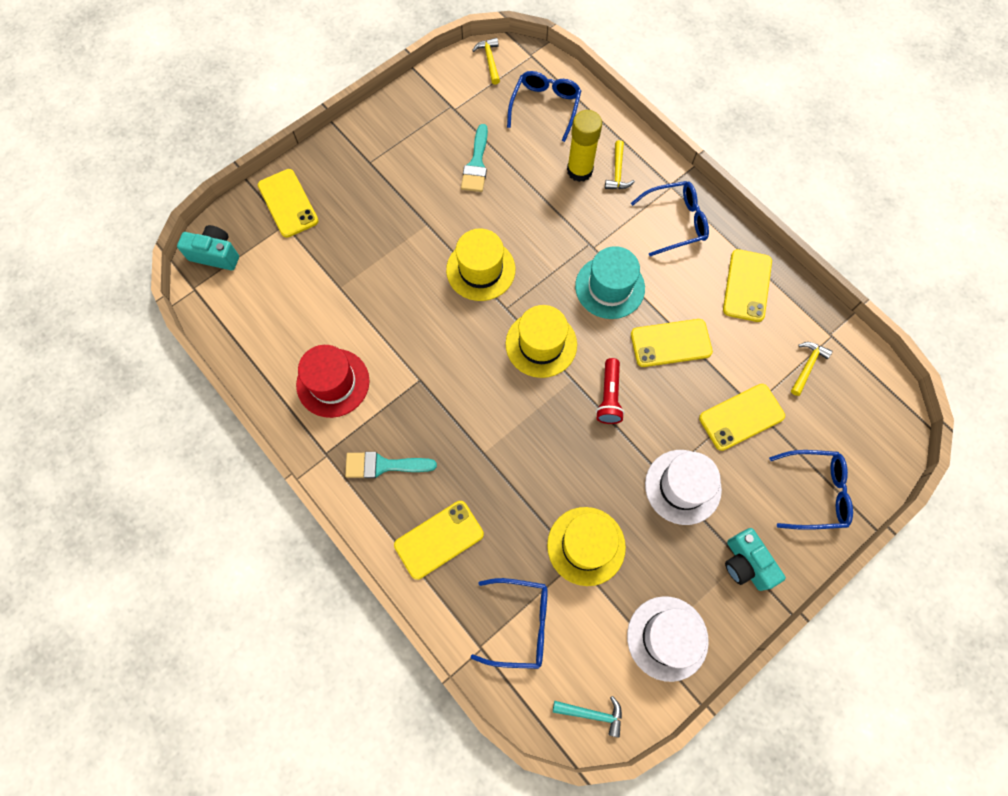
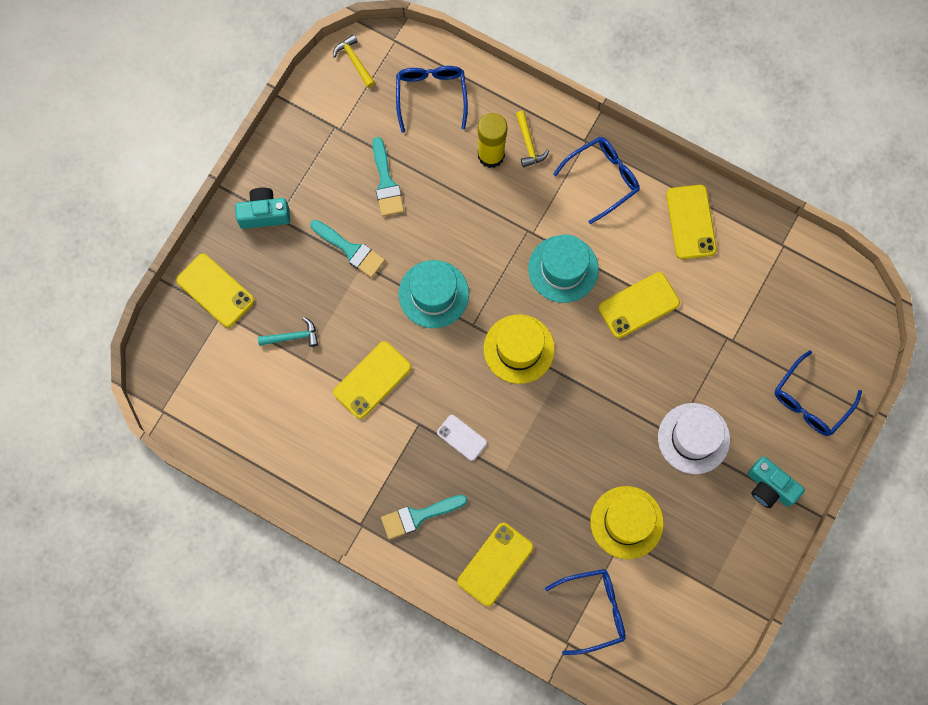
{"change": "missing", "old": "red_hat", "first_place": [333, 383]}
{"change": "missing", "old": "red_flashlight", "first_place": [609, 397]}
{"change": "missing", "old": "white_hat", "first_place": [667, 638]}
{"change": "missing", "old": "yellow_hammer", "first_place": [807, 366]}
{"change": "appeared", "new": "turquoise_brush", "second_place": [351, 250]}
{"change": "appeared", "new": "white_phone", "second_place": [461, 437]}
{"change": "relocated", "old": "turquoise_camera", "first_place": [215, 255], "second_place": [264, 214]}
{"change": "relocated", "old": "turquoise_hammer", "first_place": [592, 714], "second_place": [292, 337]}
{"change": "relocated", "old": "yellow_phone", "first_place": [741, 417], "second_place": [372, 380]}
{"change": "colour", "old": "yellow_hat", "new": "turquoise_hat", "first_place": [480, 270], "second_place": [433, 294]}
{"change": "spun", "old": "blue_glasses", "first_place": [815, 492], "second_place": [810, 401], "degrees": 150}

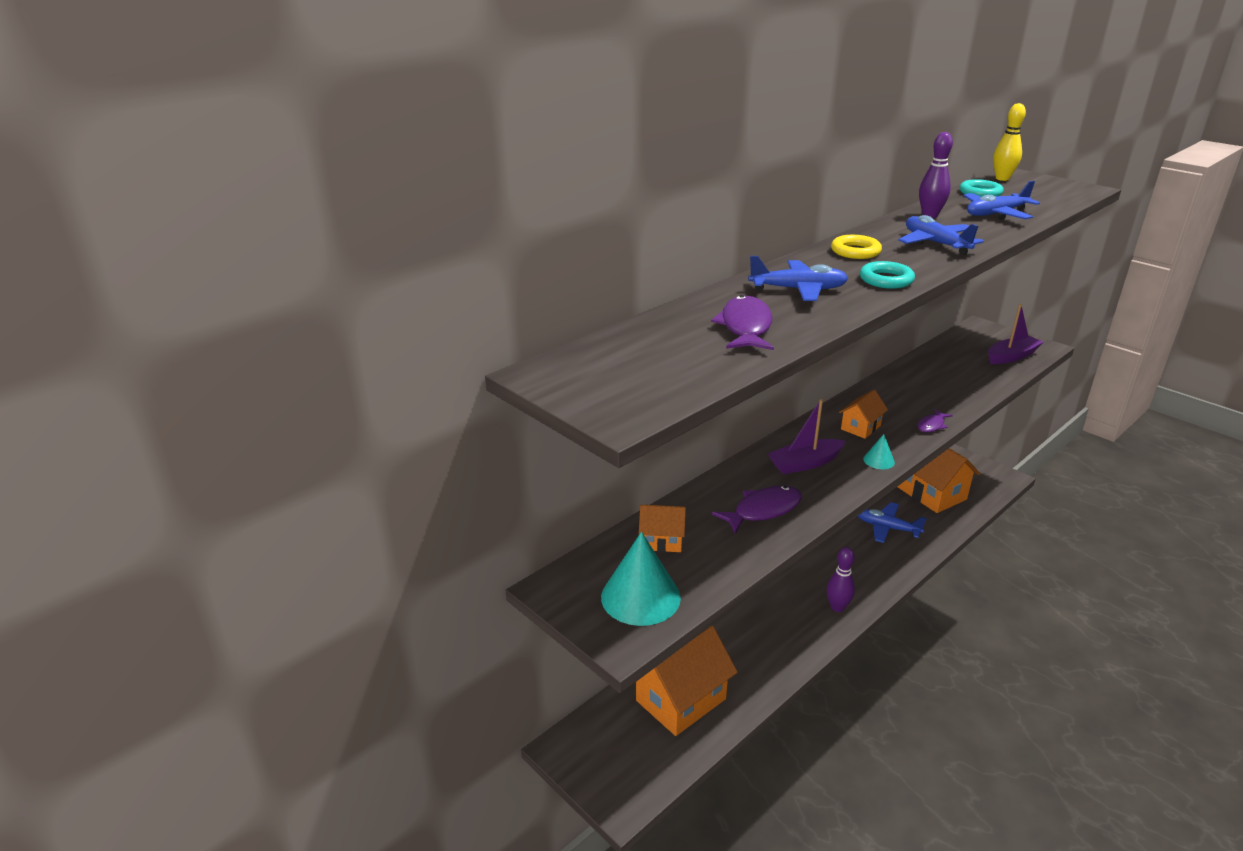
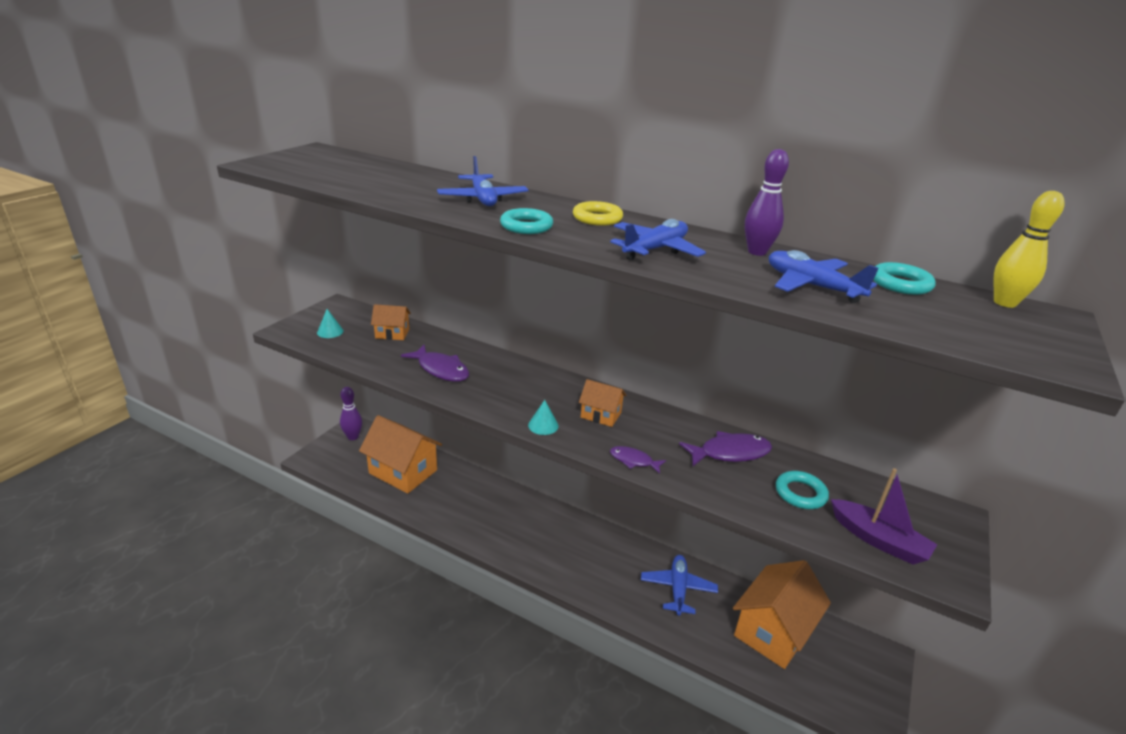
{"change": "missing", "old": "purple_boat", "first_place": [805, 464]}
{"change": "appeared", "new": "turquoise_ring", "second_place": [800, 493]}
{"change": "relocated", "old": "purple_fish", "first_place": [745, 327], "second_place": [730, 453]}
{"change": "relocated", "old": "purple_bowling_pin", "first_place": [837, 607], "second_place": [353, 437]}
{"change": "spun", "old": "orange_house", "first_place": [662, 541], "second_place": [392, 333], "degrees": -75}
{"change": "size", "old": "turquoise_cone", "first_place": [640, 597], "second_place": [330, 332], "factor": 0.47}

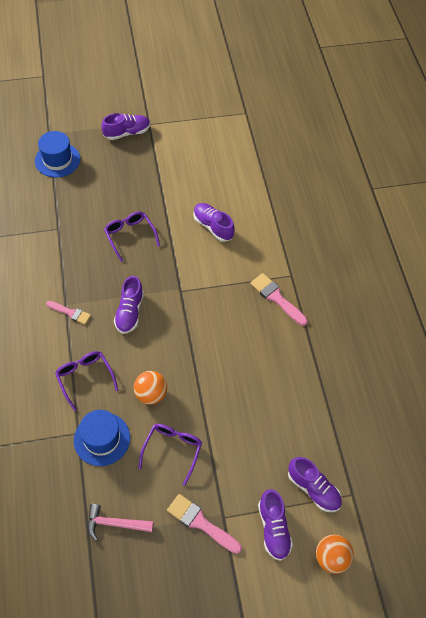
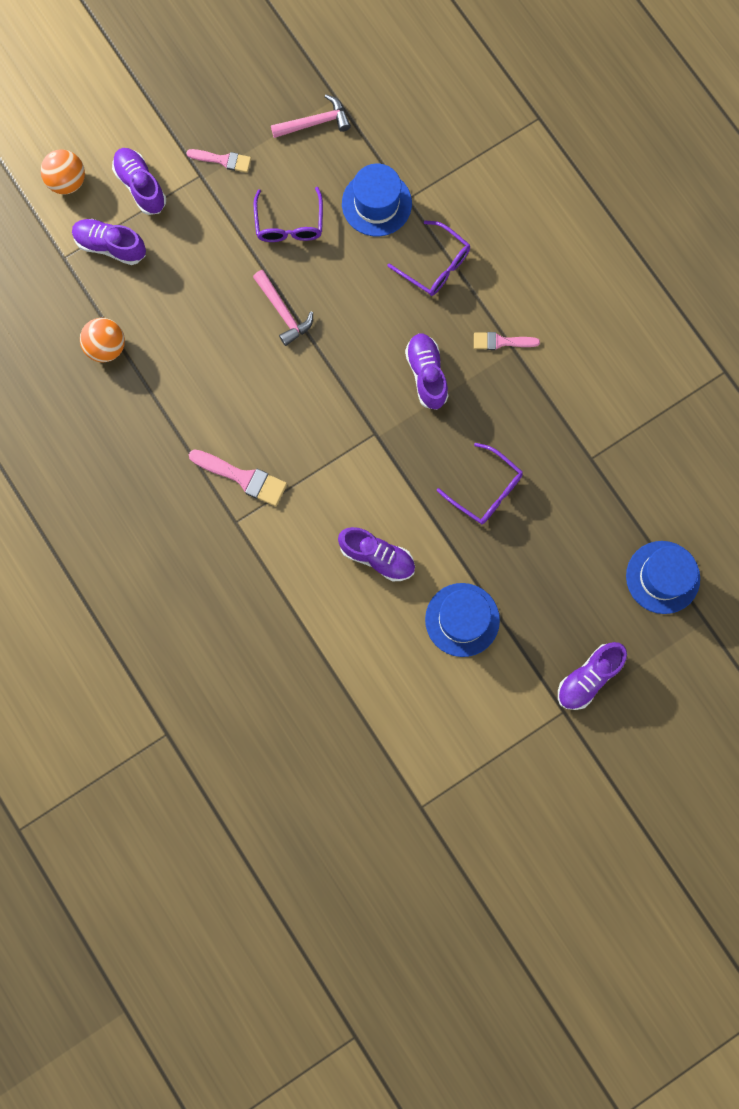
{"change": "appeared", "new": "pink_hammer", "second_place": [283, 312]}
{"change": "appeared", "new": "blue_hat", "second_place": [462, 620]}
{"change": "relocated", "old": "orange_ball", "first_place": [151, 394], "second_place": [106, 347]}
{"change": "size", "old": "pink_brush", "first_place": [200, 522], "second_place": [223, 160], "factor": 0.66}

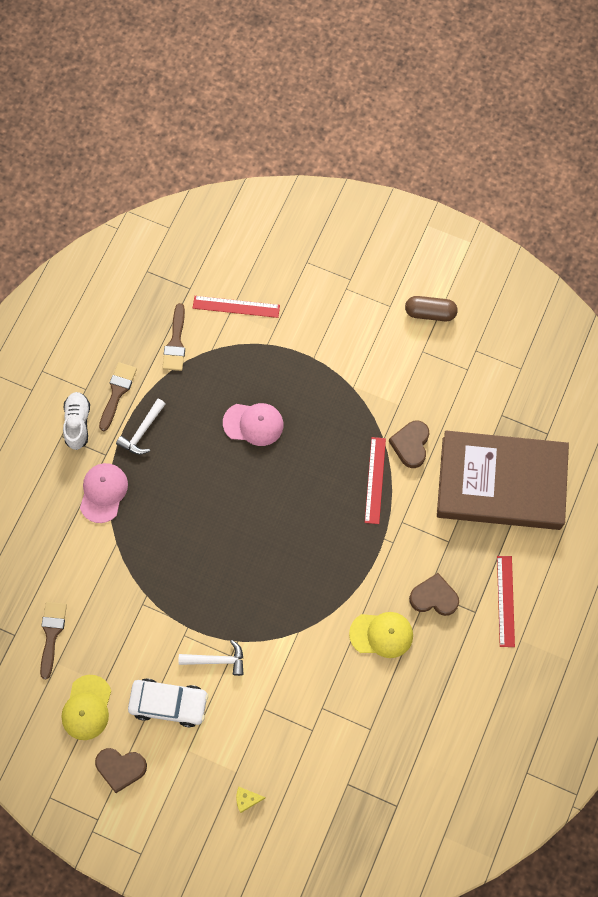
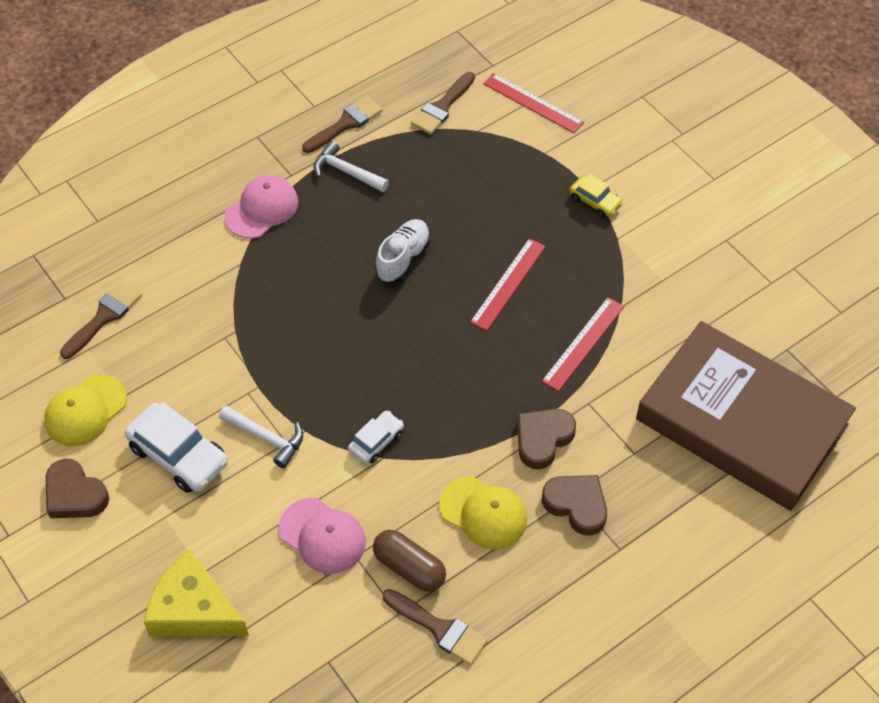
{"change": "appeared", "new": "white_car", "second_place": [376, 441]}
{"change": "appeared", "new": "brown_brush", "second_place": [439, 628]}
{"change": "appeared", "new": "yellow_car", "second_place": [595, 201]}
{"change": "relocated", "old": "white_shoe", "first_place": [77, 423], "second_place": [403, 258]}
{"change": "relocated", "old": "pink_cap", "first_place": [253, 424], "second_place": [322, 536]}
{"change": "relocated", "old": "brown_heart", "first_place": [411, 445], "second_place": [543, 439]}
{"change": "relocated", "old": "brown_capsule", "first_place": [430, 313], "second_place": [409, 567]}
{"change": "relocated", "old": "red_ruler", "first_place": [506, 601], "second_place": [508, 284]}
{"change": "spun", "old": "white_hammer", "first_place": [142, 431], "second_place": [346, 172], "degrees": 60}
{"change": "size", "old": "yellow_cheese", "first_place": [247, 799], "second_place": [194, 610], "factor": 2.36}

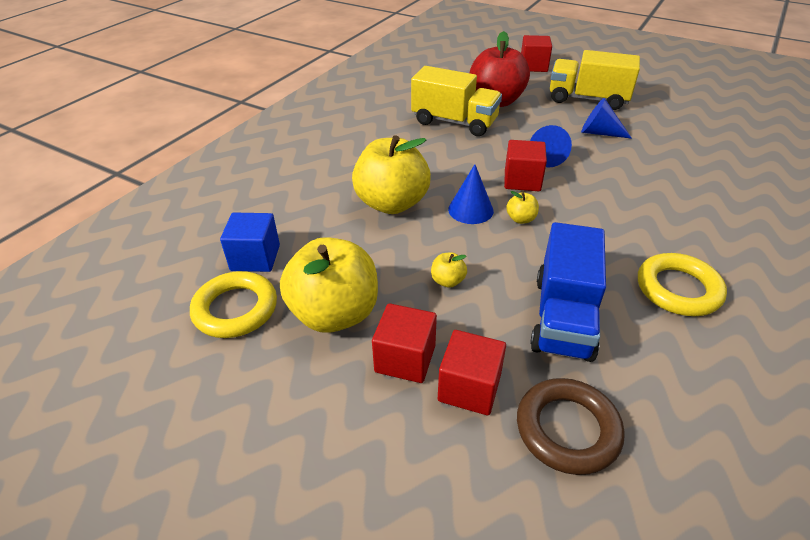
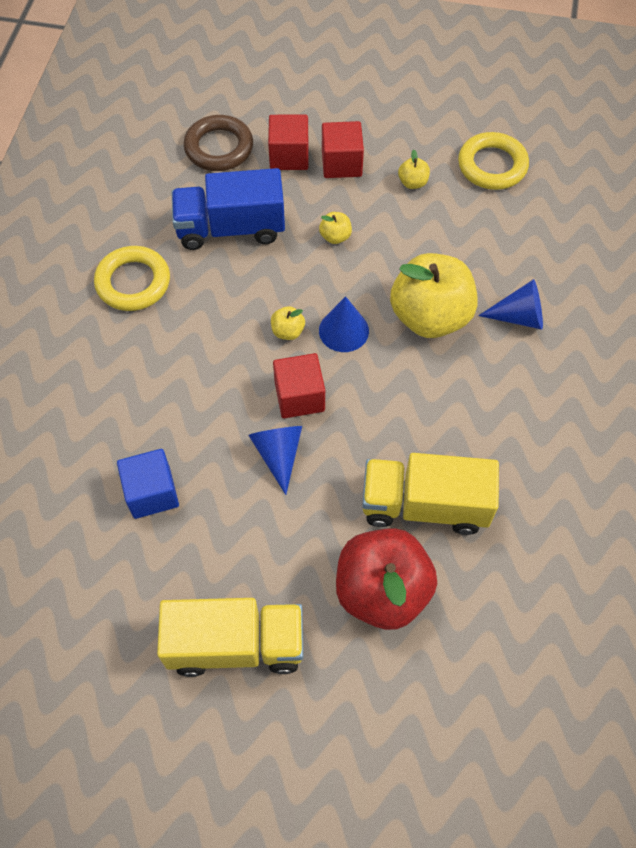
{"change": "missing", "old": "red_cube", "first_place": [533, 66]}
{"change": "relocated", "old": "blue_cube", "first_place": [255, 258], "second_place": [152, 493]}
{"change": "relocated", "old": "blue_cone", "first_place": [599, 133], "second_place": [519, 317]}
{"change": "spun", "old": "blue_truck", "first_place": [563, 317], "second_place": [231, 228], "degrees": -90}
{"change": "size", "old": "yellow_apple", "first_place": [335, 313], "second_place": [413, 182], "factor": 0.4}

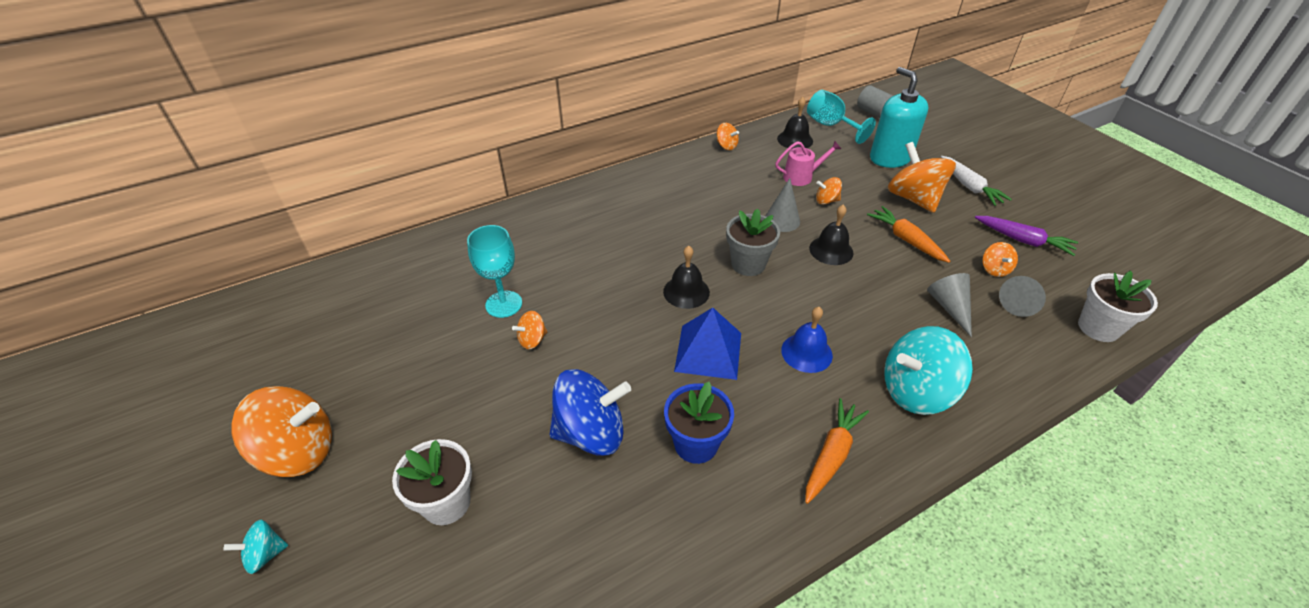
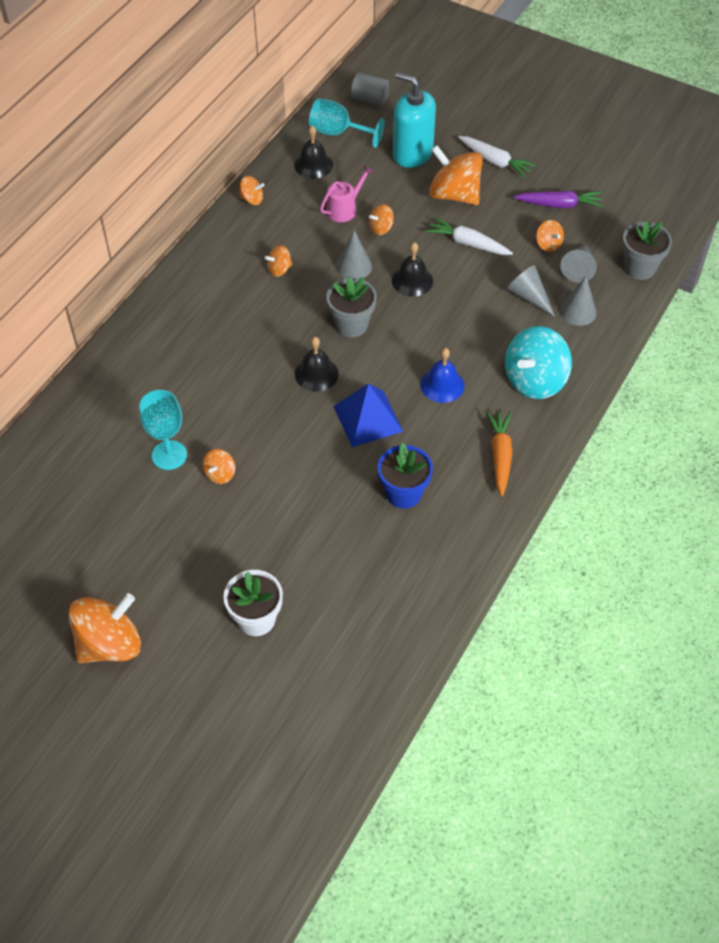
{"change": "missing", "old": "turquoise_spinning_top", "first_place": [265, 554]}
{"change": "missing", "old": "blue_spinning_top", "first_place": [591, 432]}
{"change": "appeared", "new": "orange_spinning_top", "second_place": [279, 269]}
{"change": "appeared", "new": "grey_cone", "second_place": [578, 311]}
{"change": "colour", "old": "orange_carrot", "new": "white_carrot", "first_place": [906, 240], "second_place": [468, 243]}
{"change": "colour", "old": "white_flower_pot", "new": "grey_flower_pot", "first_place": [1098, 328], "second_place": [639, 268]}

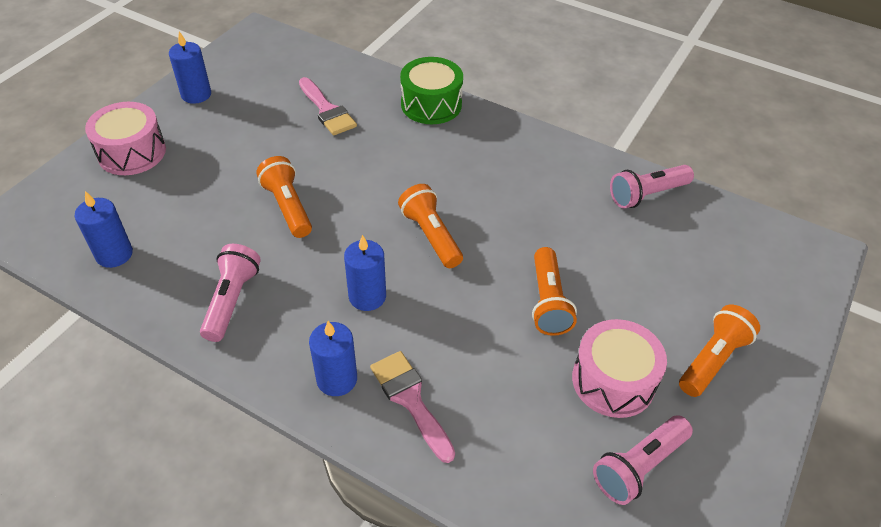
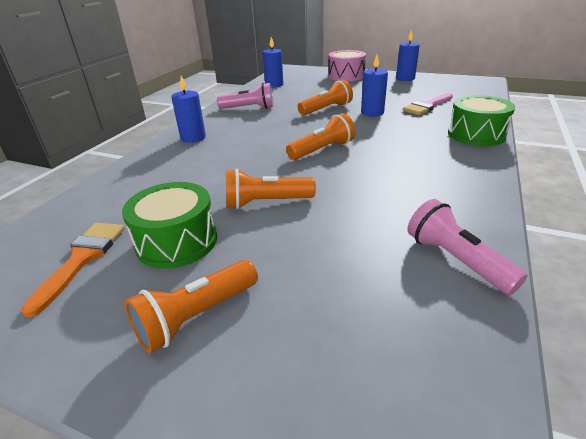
{"change": "missing", "old": "pink_brush", "first_place": [410, 400]}
{"change": "relocated", "old": "blue_candle", "first_place": [367, 296], "second_place": [372, 112]}
{"change": "exchanged", "old": "pink_flashlight", "new": "orange_brush", "first_place": [638, 466], "second_place": [82, 258]}
{"change": "colour", "old": "pink_drum", "new": "green_drum", "first_place": [613, 381], "second_place": [177, 241]}
{"change": "spun", "old": "orange_flashlight", "first_place": [712, 359], "second_place": [196, 316], "degrees": 105}

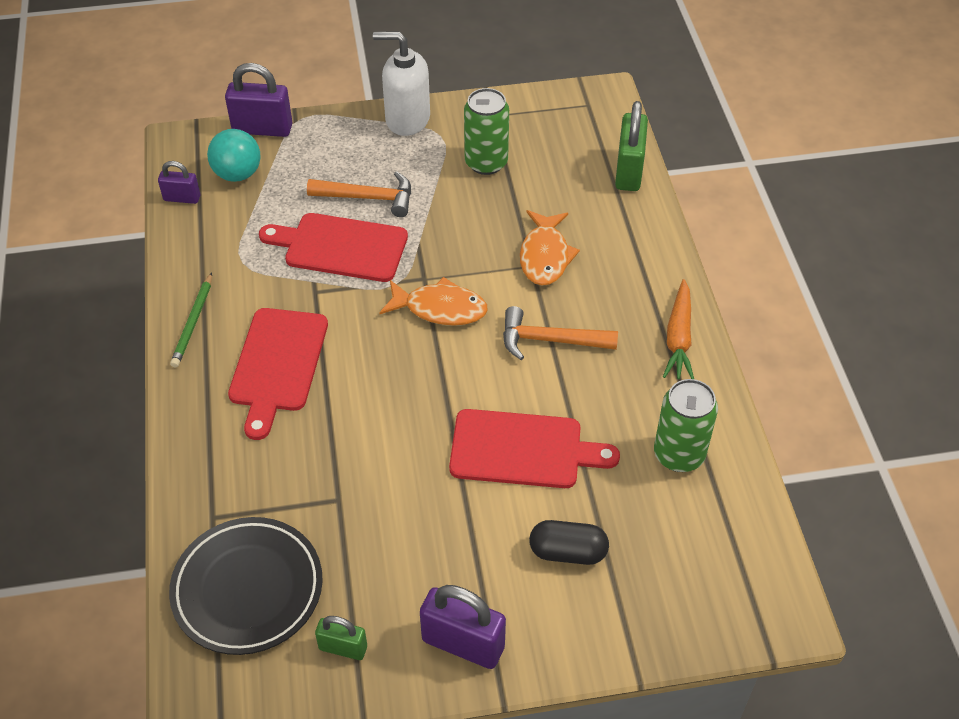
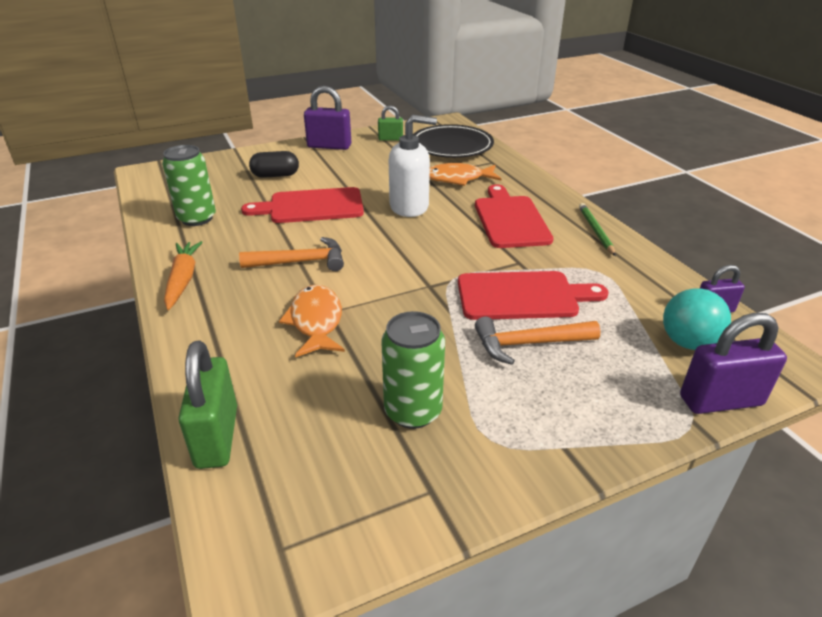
{"change": "relocated", "old": "white_soap_dispenser", "first_place": [407, 119], "second_place": [409, 207]}
{"change": "relocated", "old": "orange_fish", "first_place": [440, 309], "second_place": [458, 179]}

